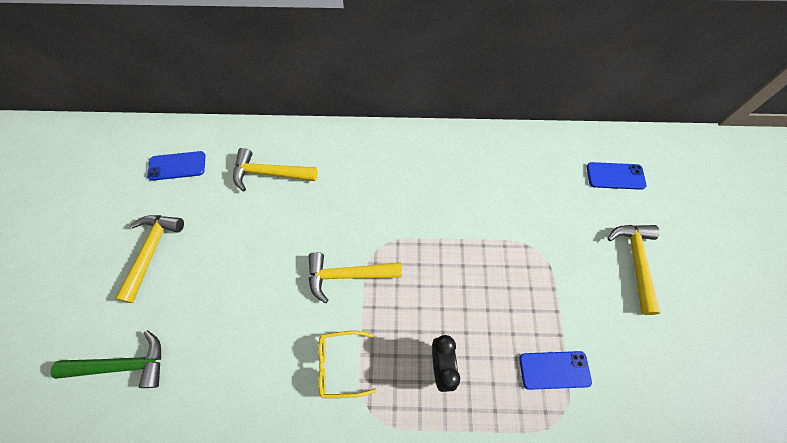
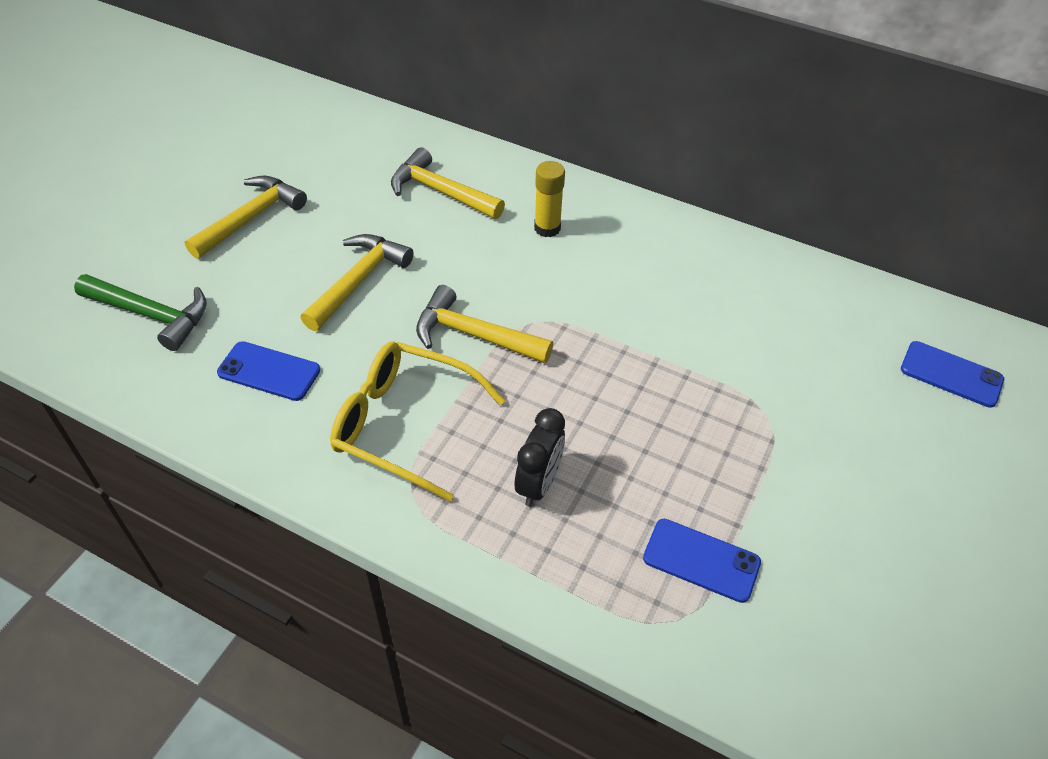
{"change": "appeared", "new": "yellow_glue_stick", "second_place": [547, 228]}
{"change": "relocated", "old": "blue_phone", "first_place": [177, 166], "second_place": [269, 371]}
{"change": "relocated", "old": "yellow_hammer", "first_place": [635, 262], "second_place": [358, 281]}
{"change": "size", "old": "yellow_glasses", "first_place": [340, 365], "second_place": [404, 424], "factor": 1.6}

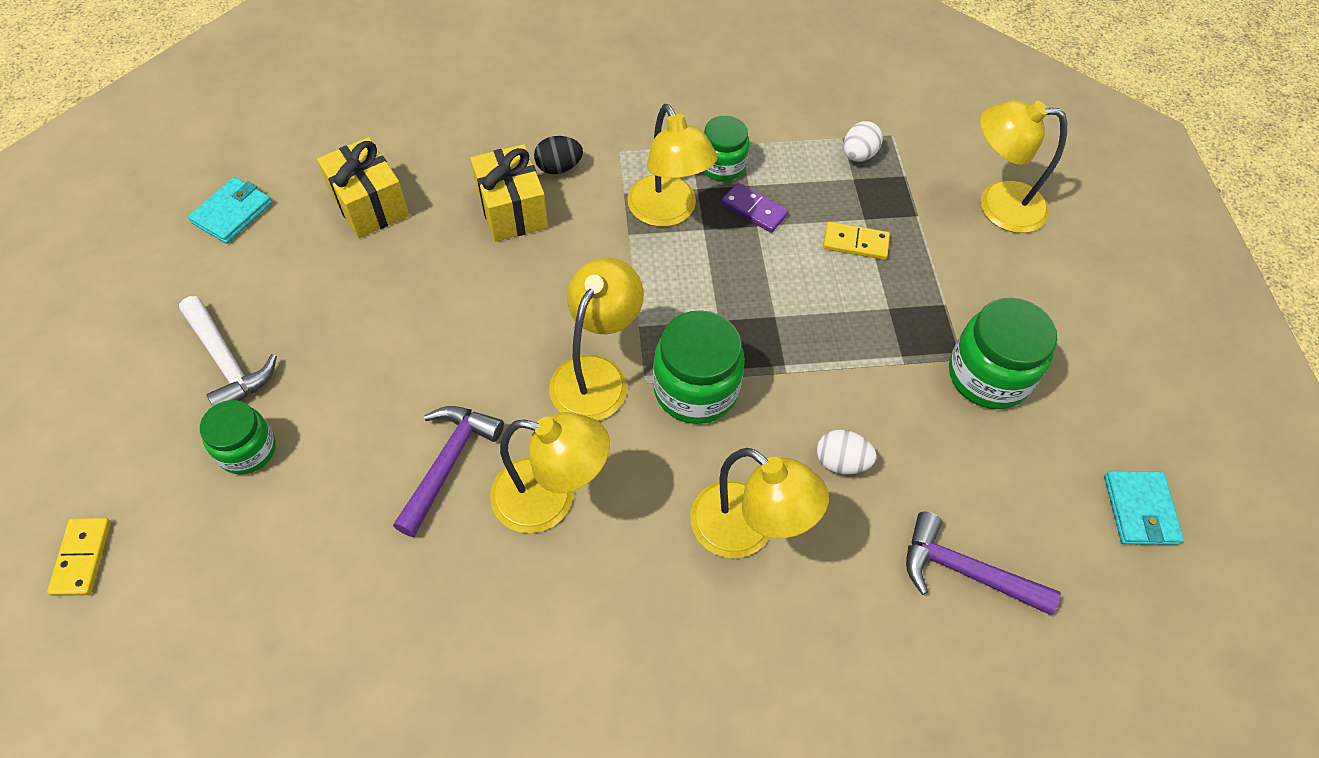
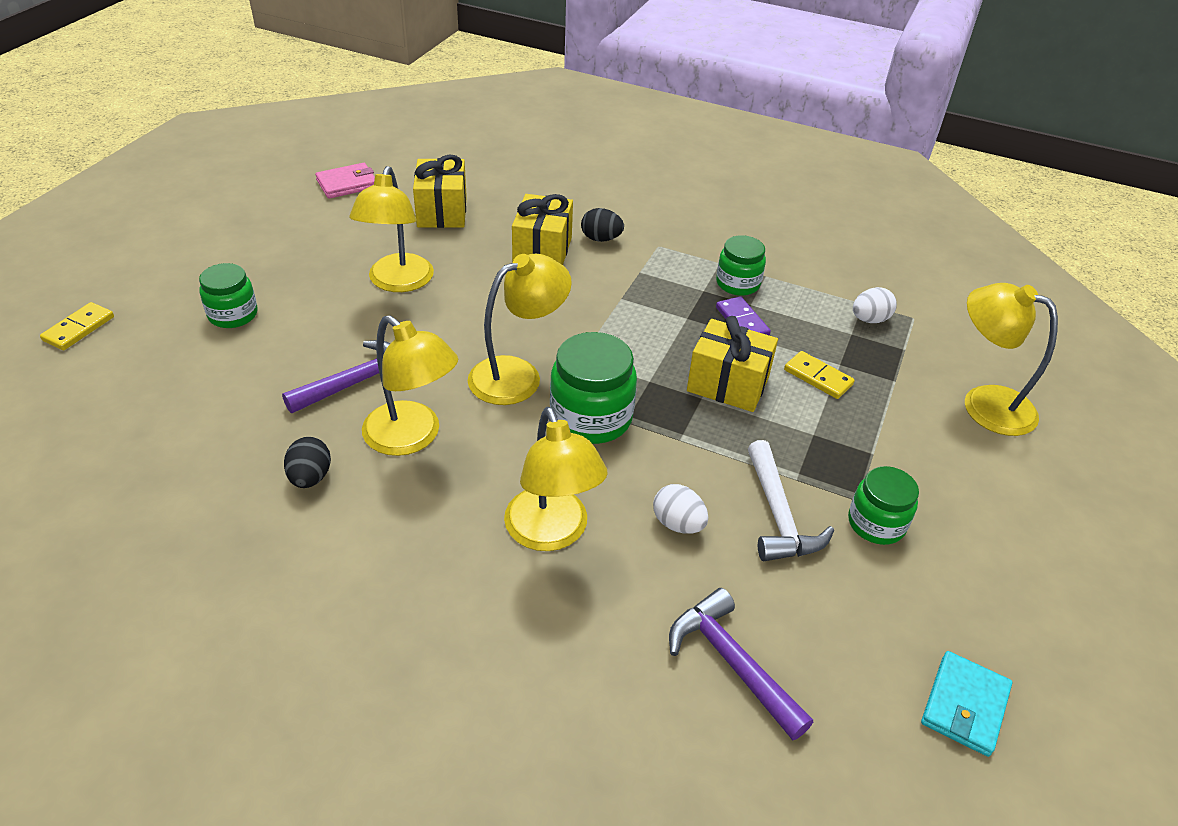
{"change": "appeared", "new": "black_egg", "second_place": [310, 477]}
{"change": "appeared", "new": "yellow_gift", "second_place": [727, 384]}
{"change": "relocated", "old": "white_hammer", "first_place": [227, 362], "second_place": [778, 515]}
{"change": "relocated", "old": "yellow_lamp", "first_place": [668, 212], "second_place": [398, 282]}
{"change": "colour", "old": "turquoise_wallet", "new": "pink_wallet", "first_place": [232, 213], "second_place": [347, 184]}
{"change": "size", "old": "green_jar", "first_place": [988, 375], "second_place": [876, 523], "factor": 0.64}

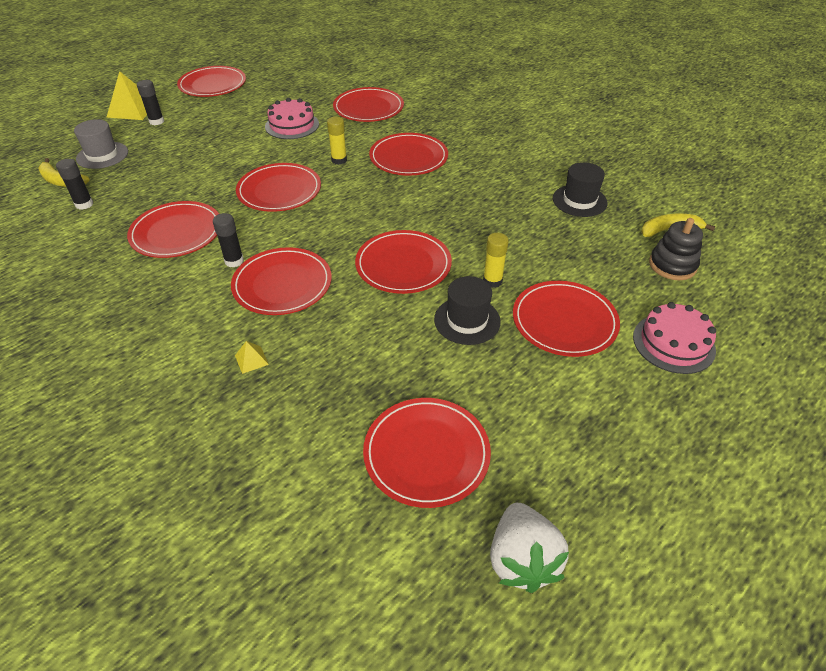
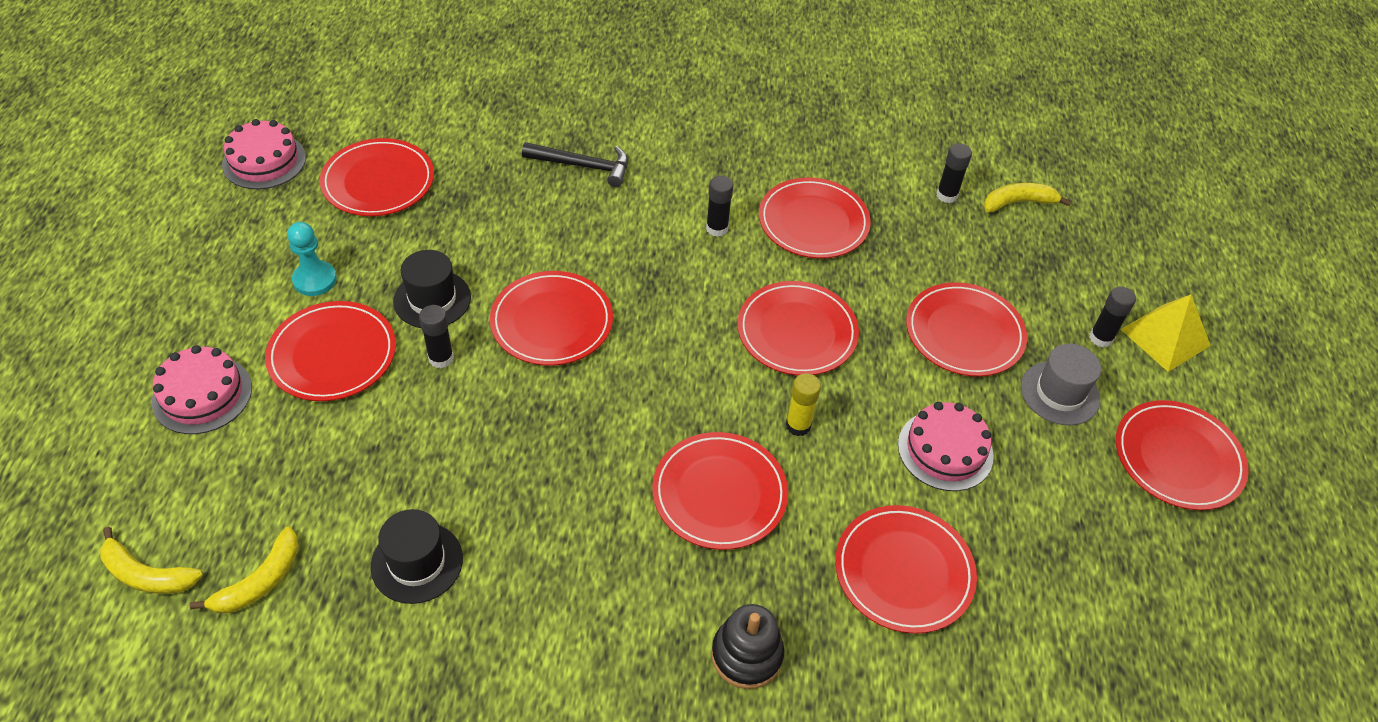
{"change": "appeared", "new": "yellow_banana", "second_place": [146, 574]}
{"change": "appeared", "new": "turquoise_pawn", "second_place": [315, 280]}
{"change": "relocated", "old": "grey_hat", "first_place": [102, 155], "second_place": [1060, 393]}
{"change": "relocated", "old": "red_plate", "first_place": [282, 284], "second_place": [964, 333]}
{"change": "relocated", "old": "black_stacking_toy", "first_place": [672, 265], "second_place": [746, 655]}
{"change": "exchanged", "old": "yellow_pyramid", "new": "black_hammer", "first_place": [251, 359], "second_place": [583, 166]}
{"change": "exchanged", "old": "white_strawberry", "new": "pink_cake", "first_place": [522, 560], "second_place": [264, 161]}
{"change": "colour", "old": "yellow_glue_stick", "new": "black_glue_stick", "first_place": [492, 281], "second_place": [441, 358]}

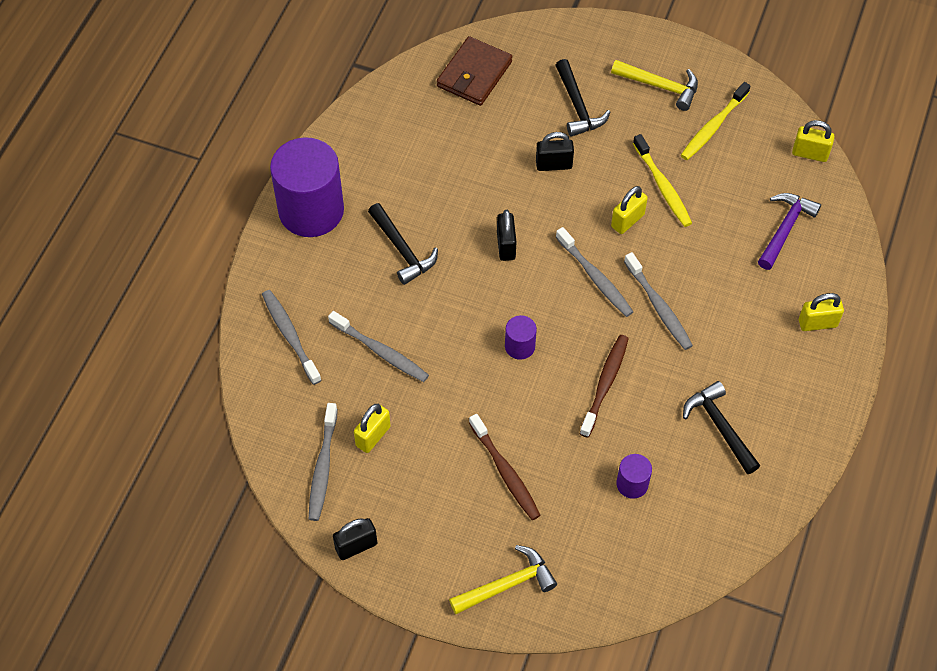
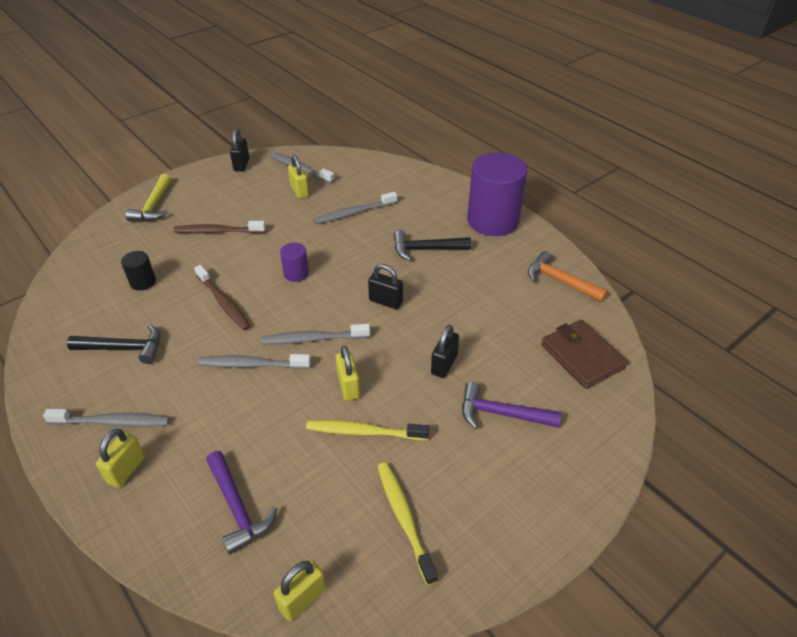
{"change": "missing", "old": "yellow_hammer", "first_place": [660, 86]}
{"change": "appeared", "new": "orange_hammer", "second_place": [560, 281]}
{"change": "relocated", "old": "grey_toothbrush", "first_place": [290, 336], "second_place": [112, 422]}
{"change": "colour", "old": "black_hammer", "new": "purple_hammer", "first_place": [577, 106], "second_place": [501, 413]}
{"change": "colour", "old": "purple_cylinder", "new": "black_cylinder", "first_place": [632, 484], "second_place": [143, 282]}

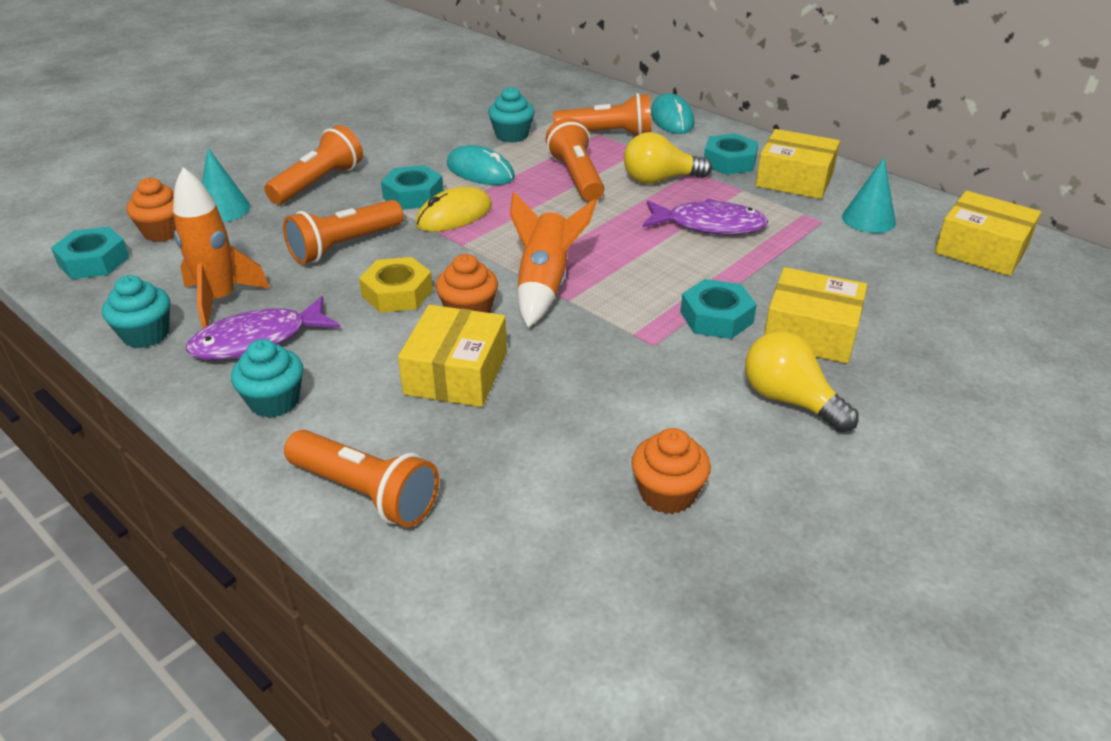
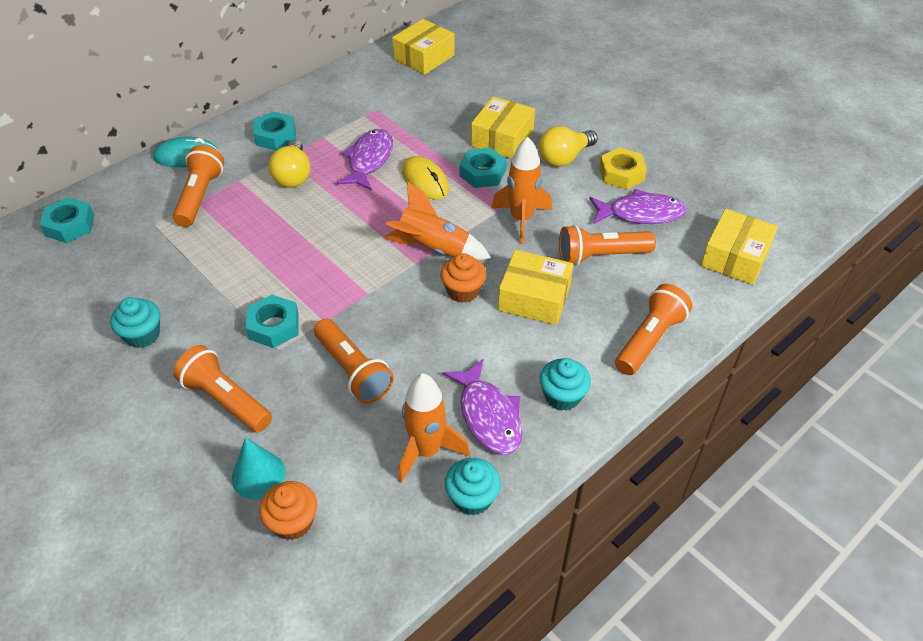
{"change": "missing", "old": "turquoise_mouse", "first_place": [480, 171]}
{"change": "missing", "old": "turquoise_cone", "first_place": [868, 219]}
{"change": "appeared", "new": "orange_rocket", "second_place": [521, 219]}
{"change": "relocated", "old": "turquoise_nut", "first_place": [94, 261], "second_place": [70, 225]}
{"change": "relocated", "old": "yellow_nut", "first_place": [397, 293], "second_place": [621, 174]}
{"change": "relocated", "old": "yellow_mouse", "first_place": [454, 215], "second_place": [425, 181]}
{"change": "relocated", "old": "turquoise_cupcake", "first_place": [512, 135], "second_place": [142, 335]}
{"change": "relocated", "old": "orange_flashlight", "first_place": [576, 177], "second_place": [600, 256]}
{"change": "relocated", "old": "yellow_box", "first_place": [794, 179], "second_place": [735, 257]}
{"change": "exchanged", "old": "orange_cupcake", "new": "purple_fish", "first_place": [667, 494], "second_place": [641, 213]}

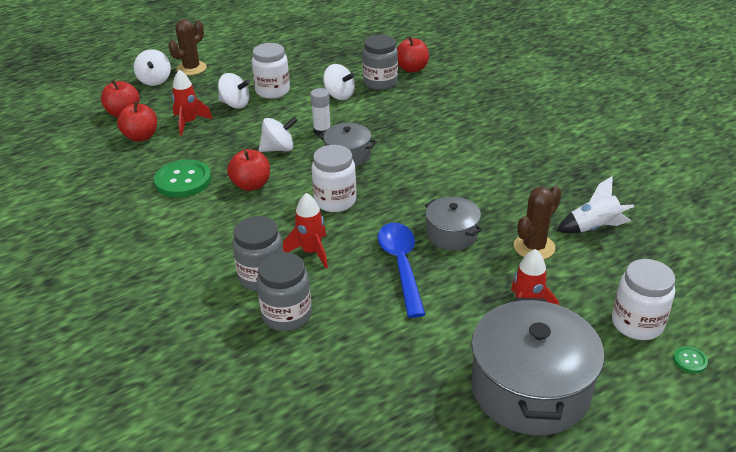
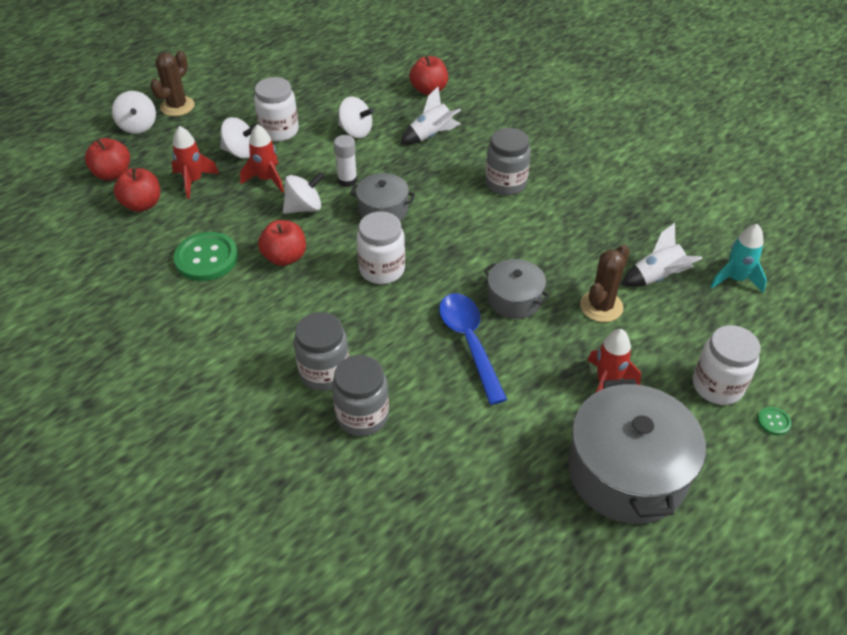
{"change": "appeared", "new": "white_rocket", "second_place": [431, 135]}
{"change": "appeared", "new": "turquoise_rocket", "second_place": [735, 279]}
{"change": "relocated", "old": "red_rocket", "first_place": [311, 252], "second_place": [267, 179]}
{"change": "relocated", "old": "grey_jar", "first_place": [380, 82], "second_place": [505, 183]}

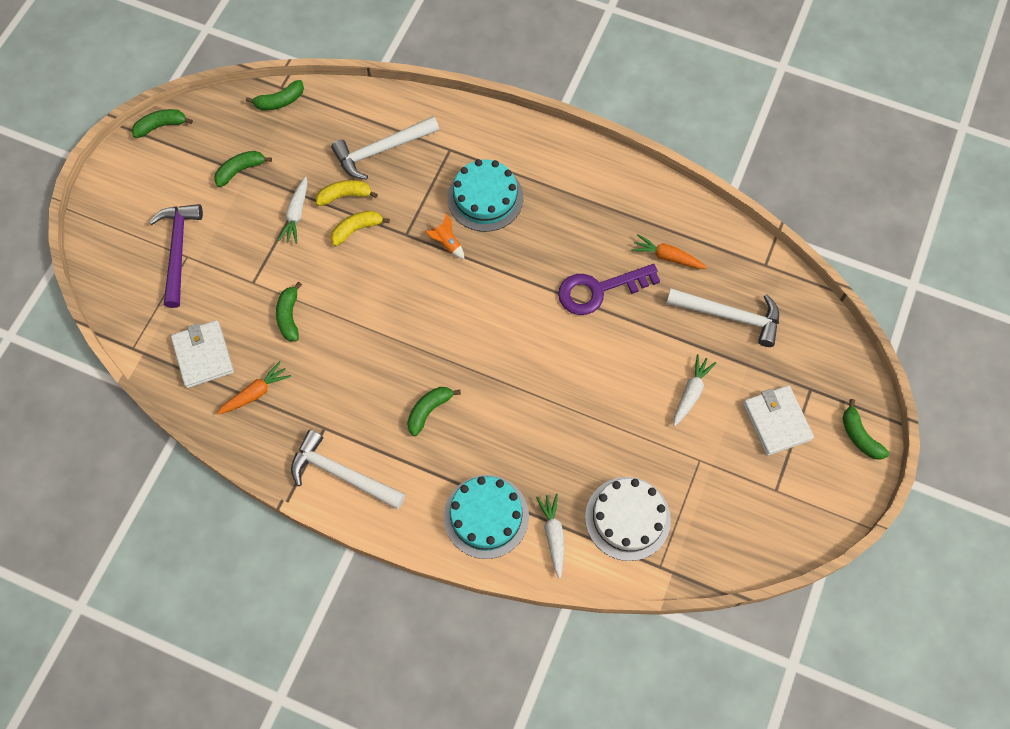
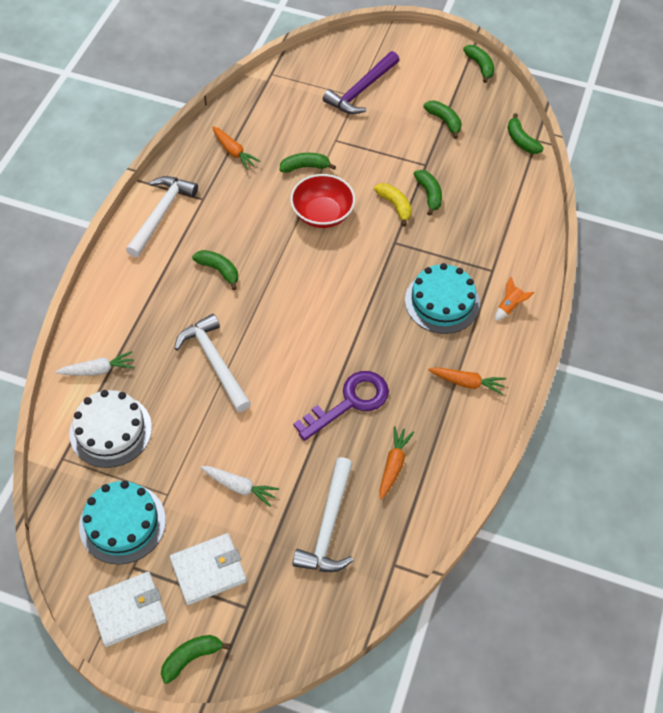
{"change": "missing", "old": "white_carrot", "first_place": [296, 214]}
{"change": "appeared", "new": "red_bowl", "second_place": [322, 214]}
{"change": "appeared", "new": "orange_carrot", "second_place": [467, 383]}
{"change": "relocated", "old": "white_wallet", "first_place": [203, 355], "second_place": [128, 610]}
{"change": "relocated", "old": "white_hammer", "first_place": [381, 150], "second_place": [214, 362]}
{"change": "relocated", "old": "orange_rocket", "first_place": [447, 243], "second_place": [509, 307]}
{"change": "relocated", "old": "turquoise_cake", "first_place": [486, 516], "second_place": [122, 523]}
{"change": "colour", "old": "yellow_banana", "new": "green_banana", "first_place": [345, 196], "second_place": [429, 194]}
{"change": "spun", "old": "purple_hammer", "first_place": [178, 250], "second_place": [361, 90], "degrees": 135}
{"change": "spun", "old": "purple_key", "first_place": [599, 290], "second_place": [349, 402], "degrees": 75}

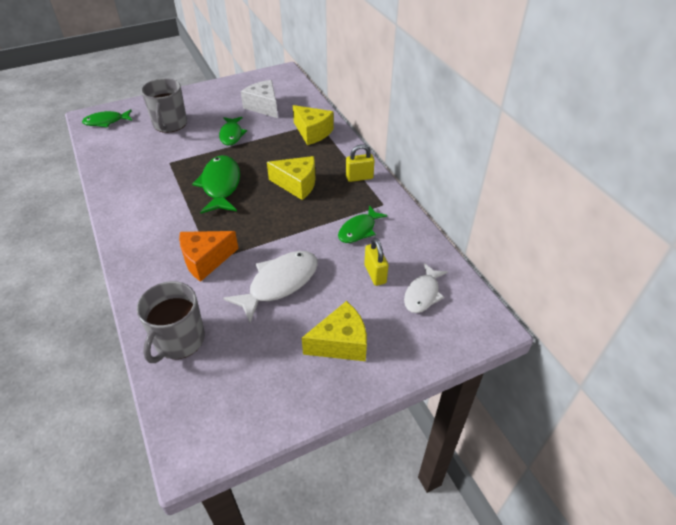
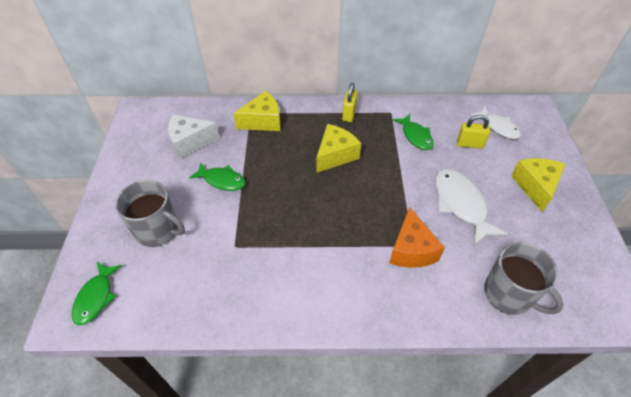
{"change": "missing", "old": "green_fish", "first_place": [220, 185]}

